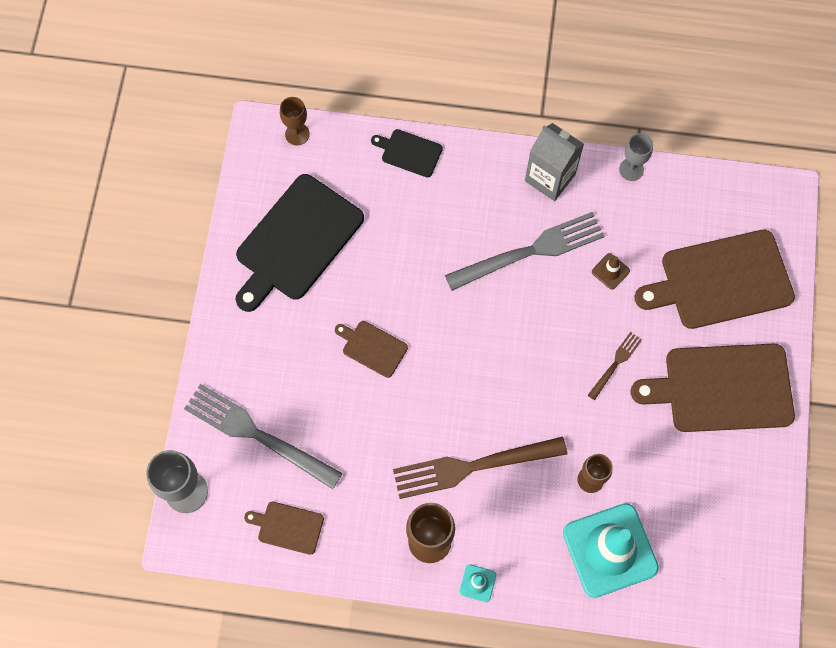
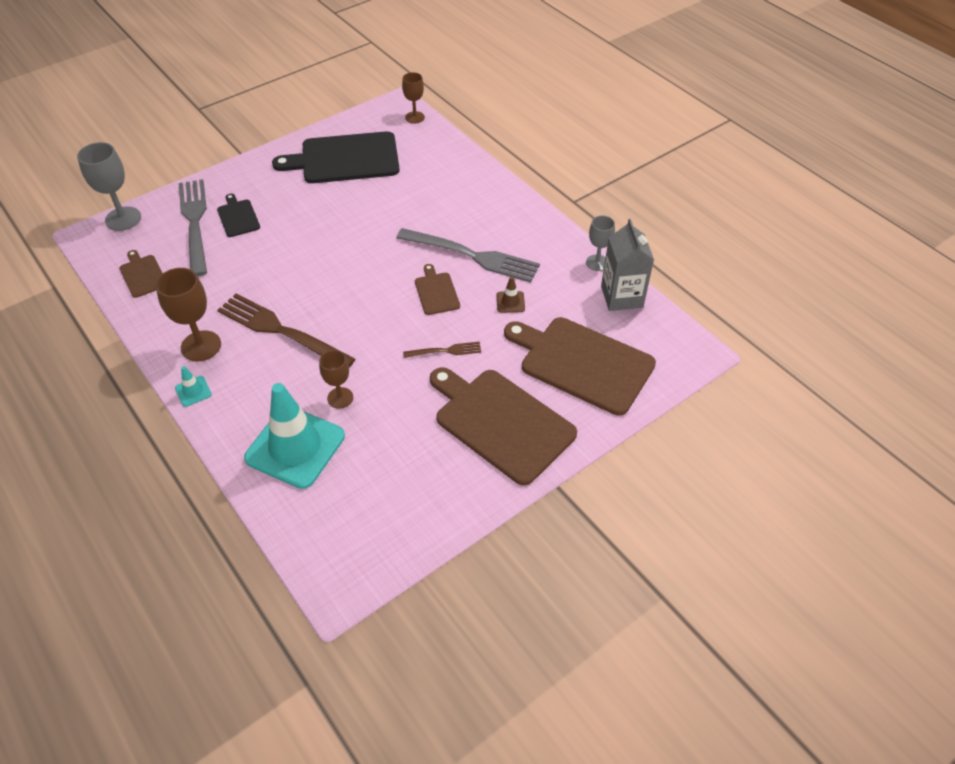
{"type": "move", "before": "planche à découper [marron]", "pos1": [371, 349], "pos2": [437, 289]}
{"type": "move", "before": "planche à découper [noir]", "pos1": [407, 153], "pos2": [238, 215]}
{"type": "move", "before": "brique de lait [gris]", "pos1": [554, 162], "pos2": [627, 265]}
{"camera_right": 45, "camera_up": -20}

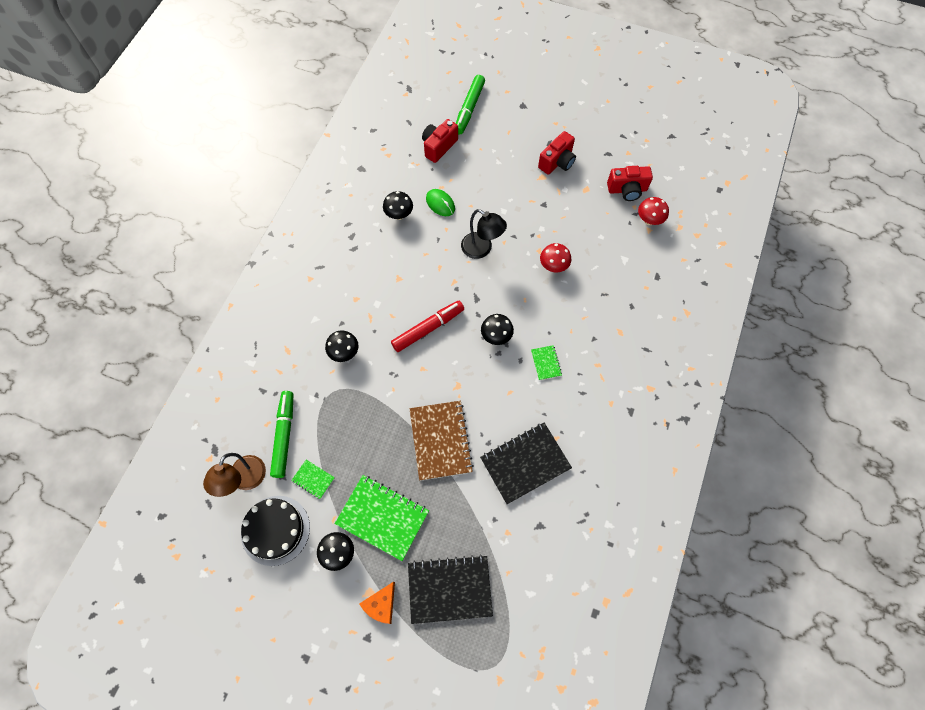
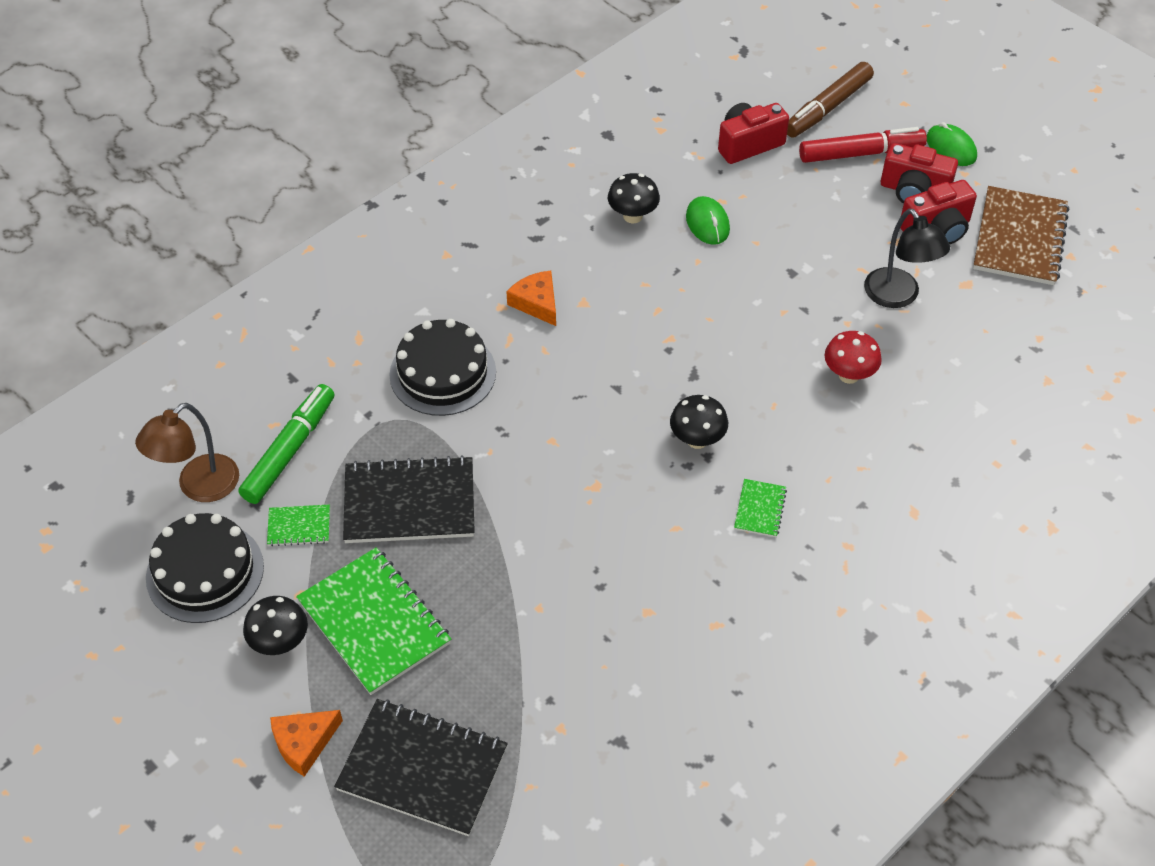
{"type": "delete", "before": "champignon [rouge]", "pos1": [653, 211]}
{"type": "insert", "after": "fromage [orange]", "pos2": [531, 298]}
{"type": "insert", "after": "souris [vert]", "pos2": [952, 144]}
{"type": "move", "before": "feutre [rouge]", "pos1": [427, 326], "pos2": [863, 145]}
{"type": "move", "before": "carnet [marron]", "pos1": [442, 441], "pos2": [1021, 235]}
{"type": "move", "before": "lampe [noir]", "pos1": [484, 234], "pos2": [907, 258]}
{"type": "move", "before": "carnet [noir]", "pos1": [526, 463], "pos2": [409, 499]}
{"type": "move", "before": "appareil photo [rouge]", "pos1": [630, 183], "pos2": [919, 173]}
{"type": "replace", "before": "champignon [noir]", "after": "gâteau [noir]", "pos1": [342, 346], "pos2": [442, 367]}
{"type": "recolor", "before": "feutre [vert]", "after": "feutre [marron]", "pos1": [470, 104], "pos2": [830, 100]}
{"type": "rotate", "before": "carnet [vert]", "pos1": [313, 479], "pos2": [298, 525], "turn": -60}
{"camera_right": 25, "camera_up": -15}

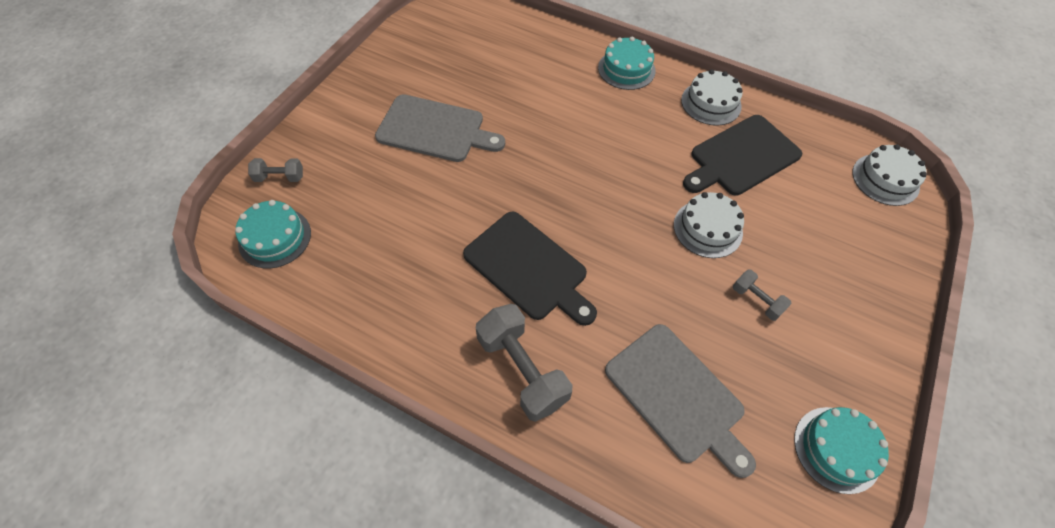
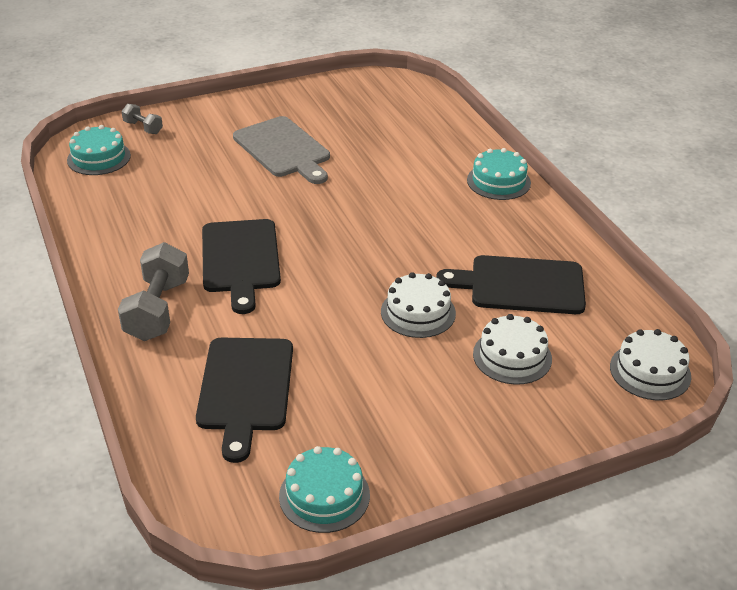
{"type": "delete", "before": "haltère [gris]", "pos1": [762, 295]}
{"type": "move", "before": "gâteau [blanc]", "pos1": [712, 97], "pos2": [512, 349]}
{"type": "recolor", "before": "planche à découper [gris]", "after": "planche à découper [noir]", "pos1": [680, 401], "pos2": [244, 400]}
{"camera_right": 40, "camera_up": -20}

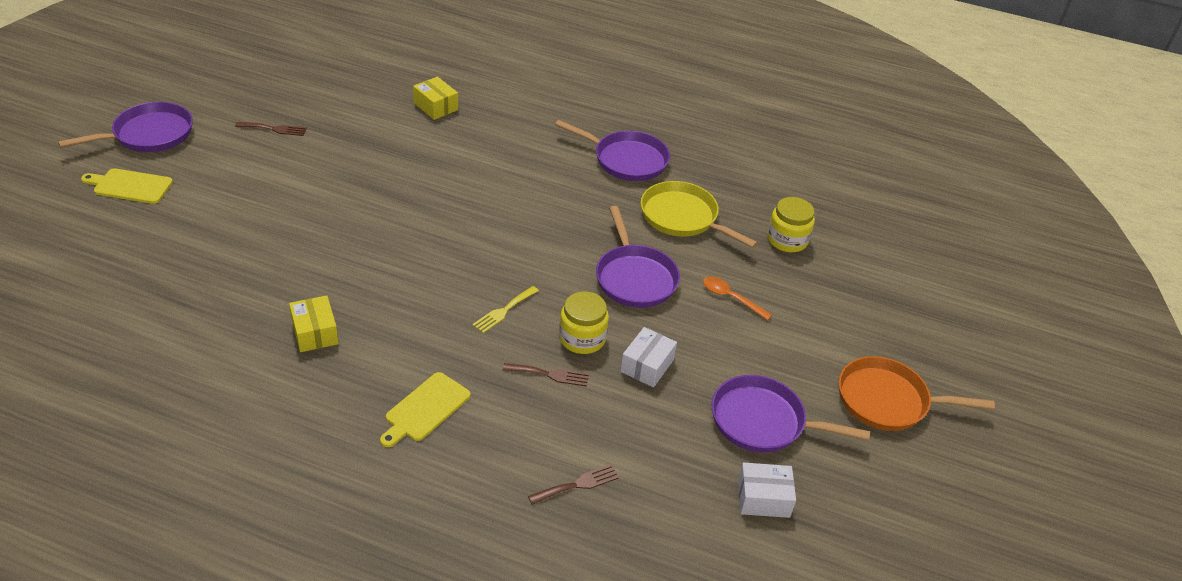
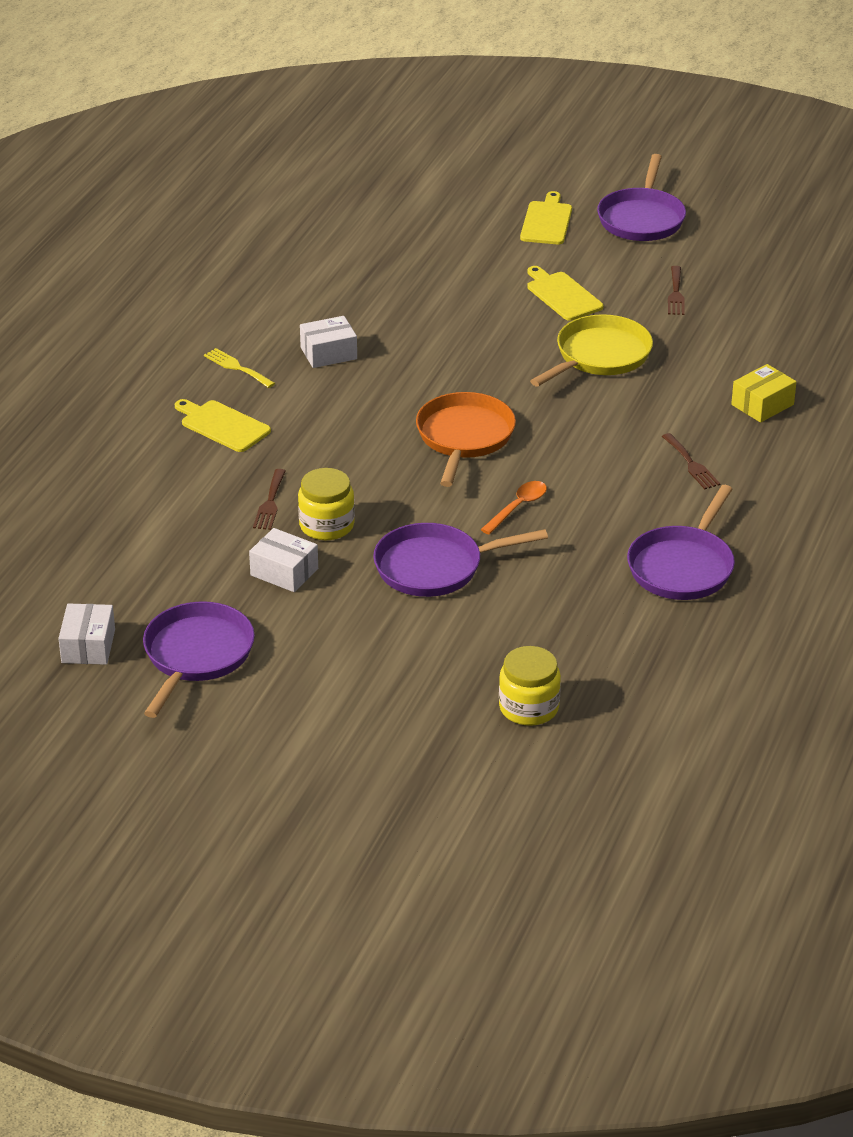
{"type": "insert", "after": "planche à découper [jaune]", "pos2": [565, 293]}
{"type": "move", "before": "fourchette [jaune]", "pos1": [505, 309], "pos2": [239, 368]}
{"type": "move", "before": "fourchette [marron]", "pos1": [573, 484], "pos2": [691, 461]}
{"type": "move", "before": "poêle [jaune]", "pos1": [699, 214], "pos2": [591, 350]}
{"type": "move", "before": "cuillère [orange]", "pos1": [737, 298], "pos2": [513, 507]}
{"type": "move", "before": "poêle [orange]", "pos1": [916, 393], "pos2": [466, 439]}
{"type": "recolor", "before": "boîte [jaune]", "after": "boîte [blanc]", "pos1": [314, 323], "pos2": [328, 342]}
{"type": "rotate", "before": "poêle [violet]", "pos1": [125, 127], "pos2": [641, 197], "turn": 45}
{"camera_right": 95, "camera_up": -5}

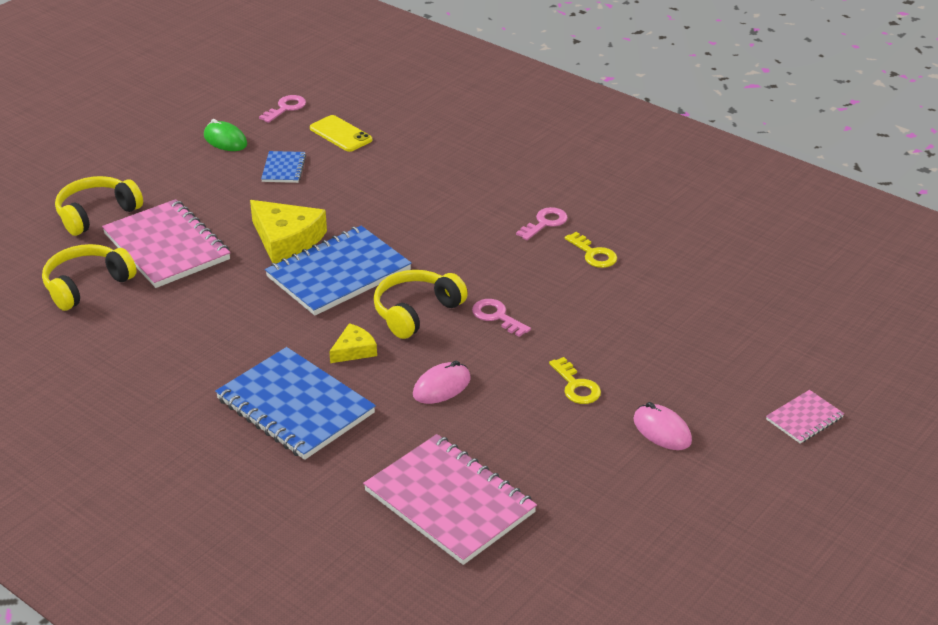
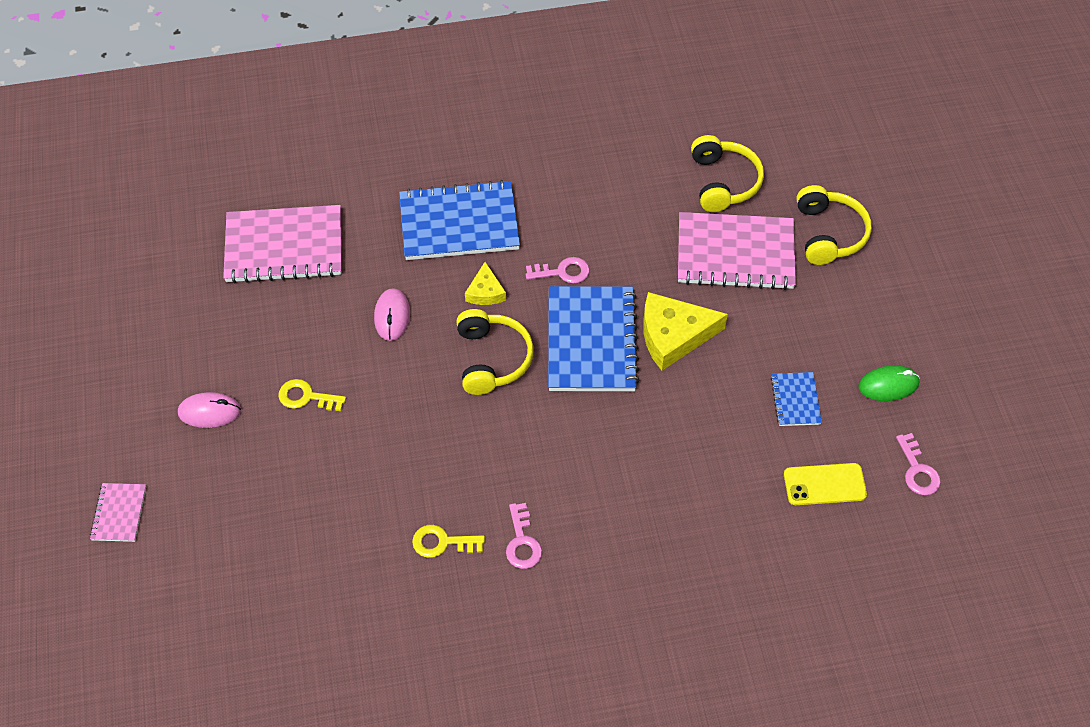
{"type": "move", "before": "clé [rose]", "pos1": [501, 318], "pos2": [557, 270]}
{"type": "rotate", "before": "carnet [bleu]", "pos1": [283, 167], "pos2": [796, 399], "turn": 45}
{"camera_right": 130, "camera_up": 20}

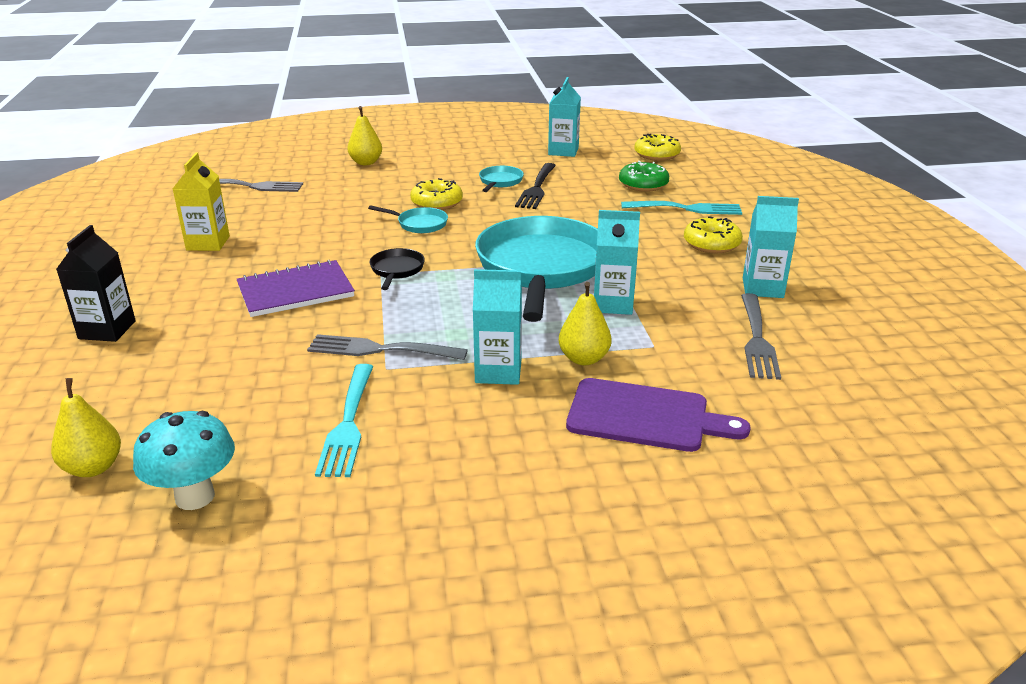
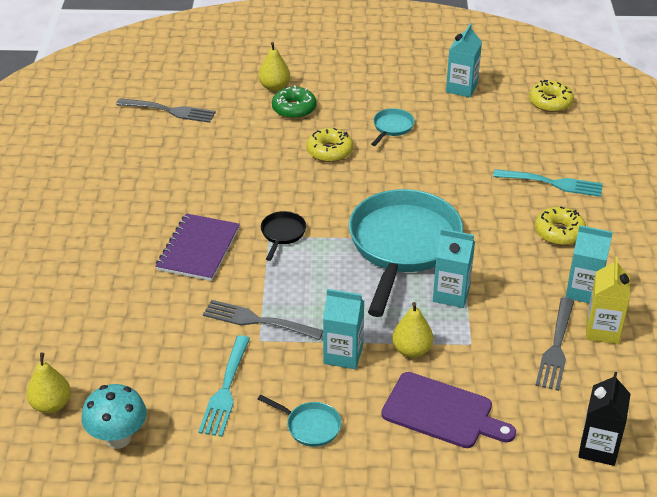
{"type": "delete", "before": "fourchette [noir]", "pos1": [535, 186]}
{"type": "move", "before": "brique de lait [noir]", "pos1": [96, 283], "pos2": [604, 419]}
{"type": "move", "before": "brique de lait [jaune]", "pos1": [201, 201], "pos2": [608, 300]}
{"type": "move", "before": "poêle [turquoise]", "pos1": [408, 219], "pos2": [300, 421]}
{"type": "move", "before": "beignet [vert]", "pos1": [644, 176], "pos2": [294, 102]}
{"type": "rotate", "before": "carnet [violet]", "pos1": [296, 288], "pos2": [198, 247], "turn": -60}
{"camera_right": 10, "camera_up": 10}

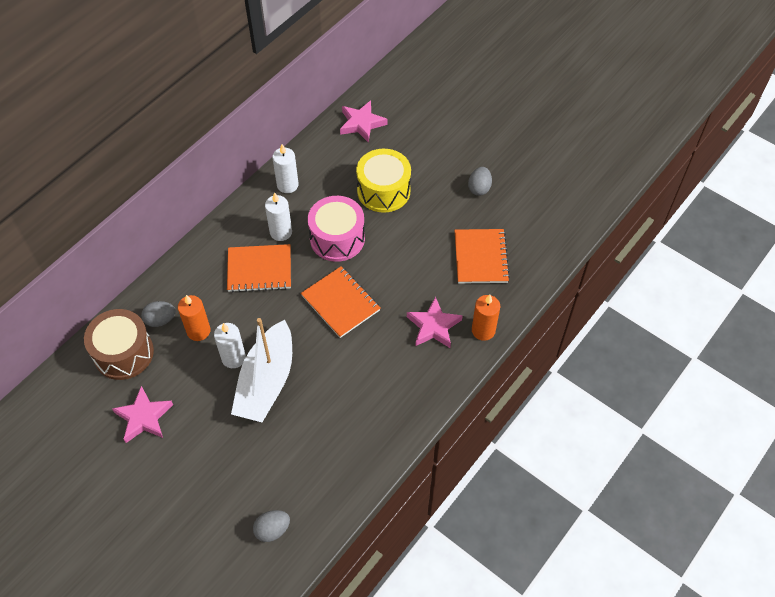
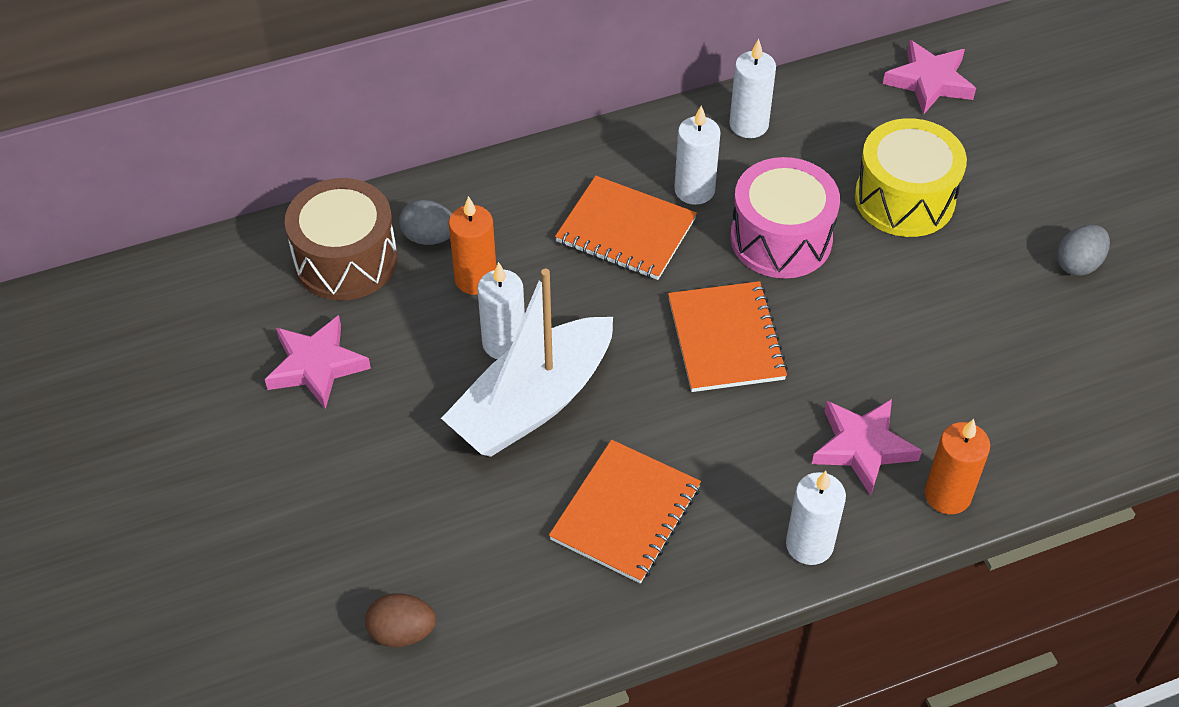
{"type": "insert", "after": "bougie [blanc]", "pos2": [816, 518]}
{"type": "move", "before": "carnet [orange]", "pos1": [482, 256], "pos2": [625, 511]}
{"type": "recolor", "before": "œuf [gris]", "after": "œuf [marron]", "pos1": [271, 526], "pos2": [400, 620]}
{"camera_right": 30, "camera_up": -5}

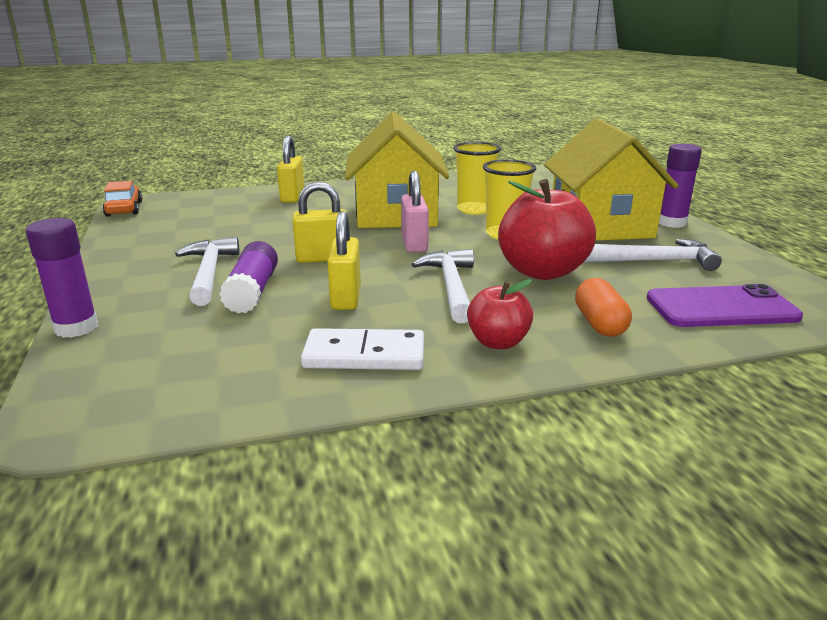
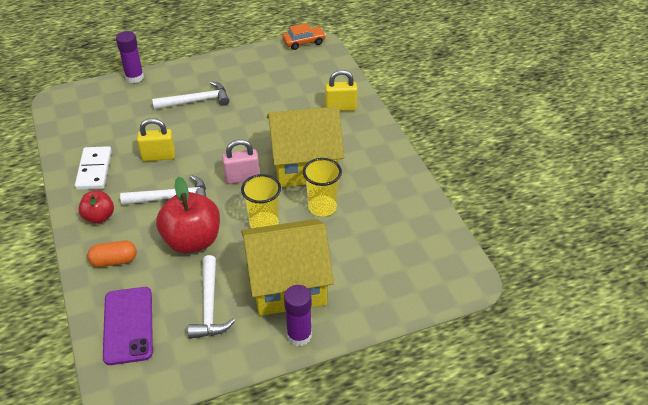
{"type": "delete", "before": "bâton de colle [violet]", "pos1": [248, 277]}
{"type": "delete", "before": "cadenas [jaune]", "pos1": [320, 222]}
{"camera_right": 85, "camera_up": 20}

